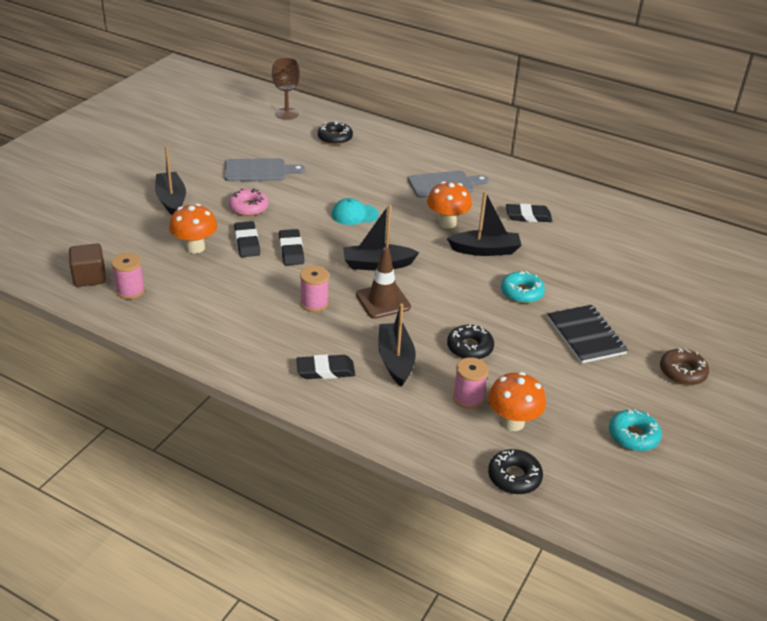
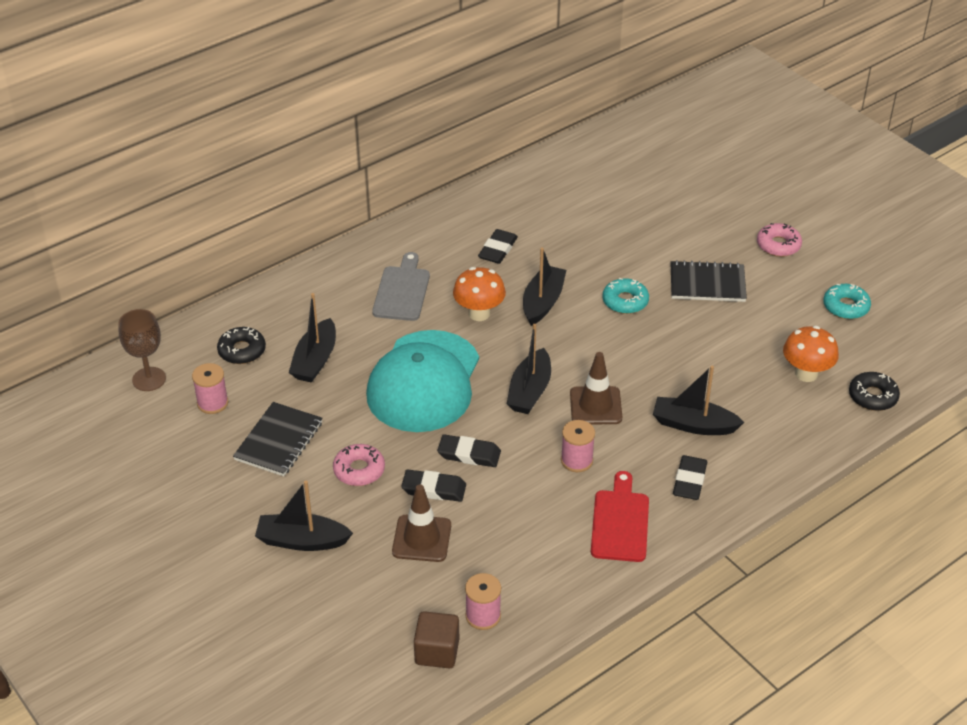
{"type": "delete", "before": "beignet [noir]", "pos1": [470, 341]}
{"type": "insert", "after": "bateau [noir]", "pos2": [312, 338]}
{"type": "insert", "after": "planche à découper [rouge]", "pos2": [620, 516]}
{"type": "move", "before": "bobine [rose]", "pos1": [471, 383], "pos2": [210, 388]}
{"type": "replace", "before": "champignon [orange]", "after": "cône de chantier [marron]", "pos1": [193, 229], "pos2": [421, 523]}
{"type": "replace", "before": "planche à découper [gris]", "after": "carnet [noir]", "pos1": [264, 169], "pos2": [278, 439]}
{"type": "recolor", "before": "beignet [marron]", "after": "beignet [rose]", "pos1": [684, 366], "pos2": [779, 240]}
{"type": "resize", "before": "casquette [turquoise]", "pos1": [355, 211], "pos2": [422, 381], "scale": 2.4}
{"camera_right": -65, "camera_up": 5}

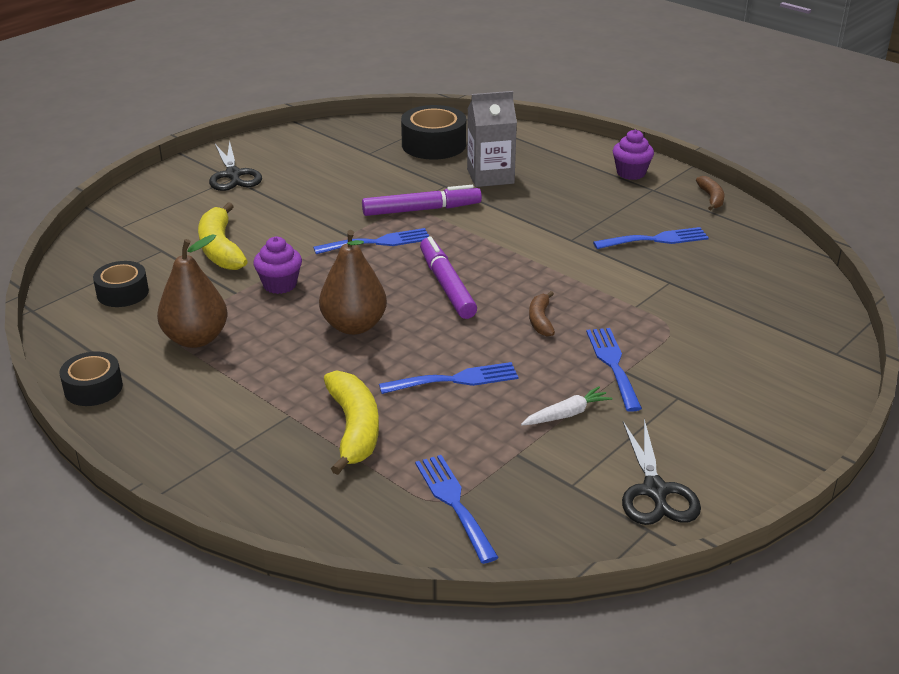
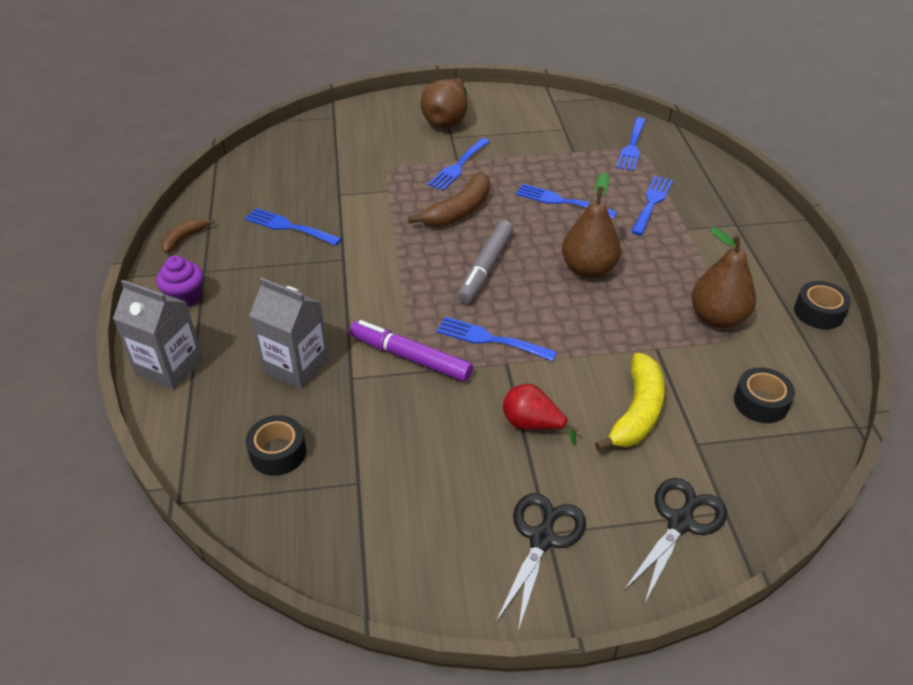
{"type": "delete", "before": "muffin [violet]", "pos1": [277, 265]}
{"type": "delete", "before": "carotte [blanc]", "pos1": [566, 406]}
{"type": "insert", "after": "brique de lait [gris]", "pos2": [158, 335]}
{"type": "insert", "after": "poire [marron]", "pos2": [444, 103]}
{"type": "insert", "after": "poire [rouge]", "pos2": [540, 414]}
{"type": "move", "before": "ciseaux [noir]", "pos1": [661, 472], "pos2": [675, 540]}
{"type": "replace", "before": "banane [jaune]", "after": "fourchette [bleu]", "pos1": [351, 422], "pos2": [652, 206]}
{"type": "recolor", "before": "feutre [violet]", "after": "feutre [gris]", "pos1": [448, 277], "pos2": [485, 262]}
{"type": "resize", "before": "ruban adhésif [noir]", "pos1": [433, 132], "pos2": [276, 445], "scale": 0.63}
{"type": "resize", "before": "banane [marron]", "pos1": [542, 314], "pos2": [449, 199], "scale": 1.79}
{"camera_right": -140, "camera_up": 10}

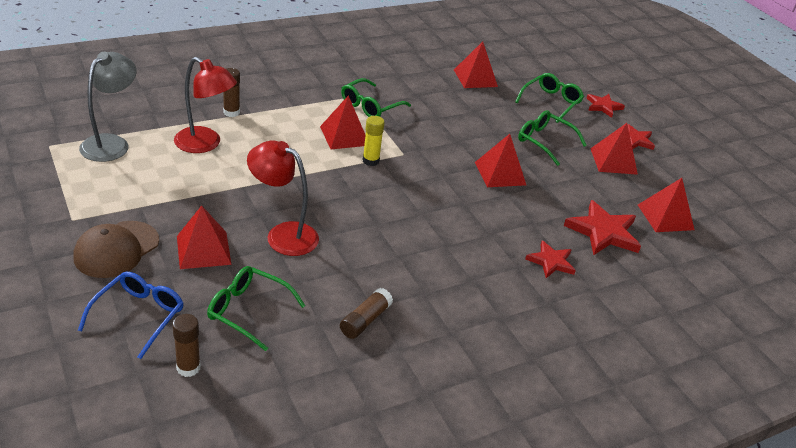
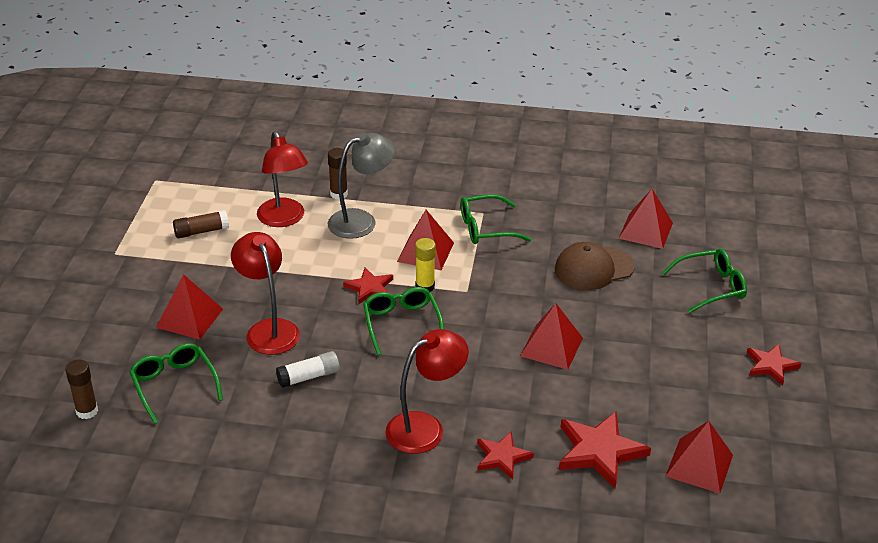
{"type": "delete", "before": "lunettes [bleu]", "pos1": [131, 315]}
{"type": "delete", "before": "pyramide [rouge]", "pos1": [614, 149]}
{"type": "insert", "after": "bâton de colle [blanc]", "pos2": [308, 369]}
{"type": "insert", "after": "lampe [rouge]", "pos2": [427, 391]}
{"type": "move", "before": "casquette [marron]", "pos1": [116, 249], "pos2": [595, 266]}
{"type": "move", "before": "lampe [gris]", "pos1": [108, 107], "pos2": [361, 185]}
{"type": "move", "before": "bâton de colle [marron]", "pos1": [366, 313], "pos2": [201, 224]}
{"type": "move", "before": "lunettes [vert]", "pos1": [552, 138], "pos2": [403, 321]}
{"type": "move", "before": "étoile [rouge]", "pos1": [606, 106], "pos2": [368, 285]}
{"camera_right": 40, "camera_up": 0}

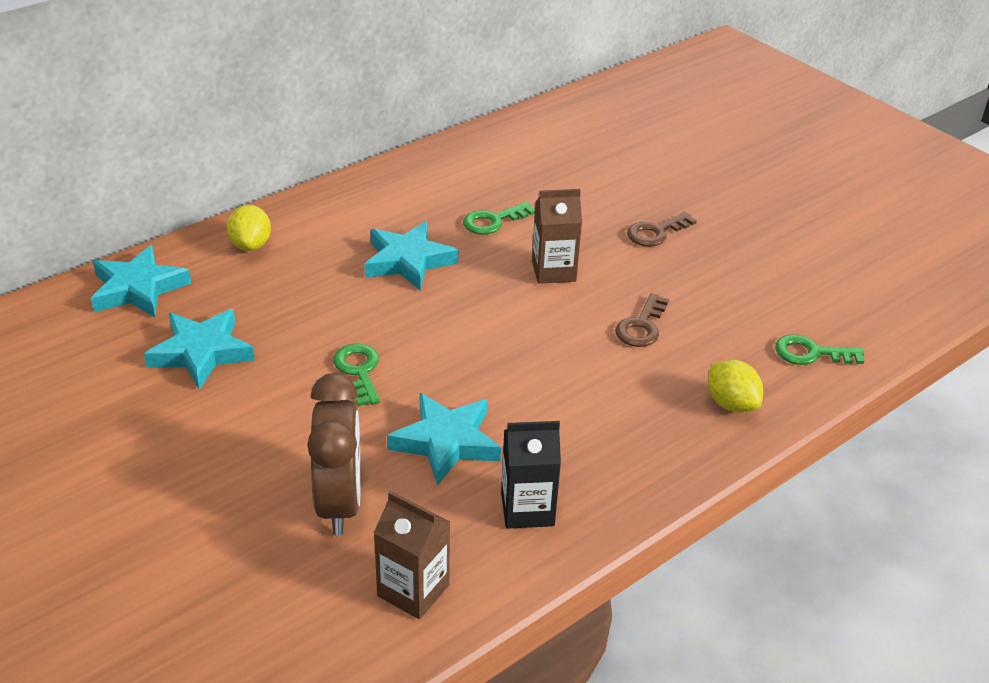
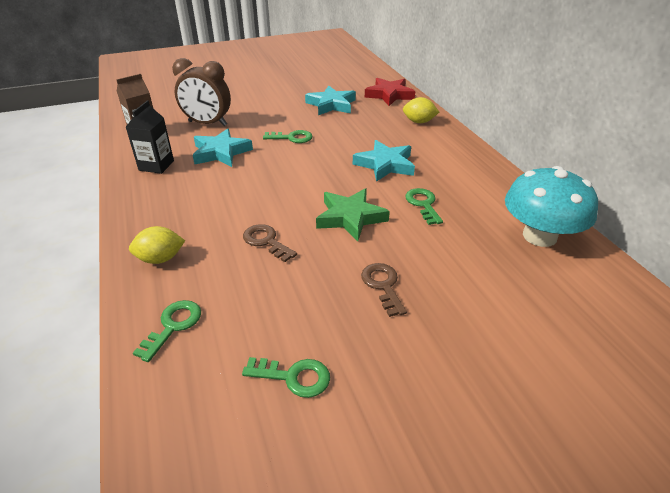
{"type": "insert", "after": "clé [vert]", "pos2": [286, 377]}
{"type": "insert", "after": "champignon [turquoise]", "pos2": [551, 206]}
{"type": "replace", "before": "brique de lait [marron]", "after": "étoile [vert]", "pos1": [557, 236], "pos2": [353, 214]}
{"type": "recolor", "before": "étoile [turquoise]", "after": "étoile [rouge]", "pos1": [141, 281], "pos2": [390, 92]}
{"camera_right": 110, "camera_up": 0}

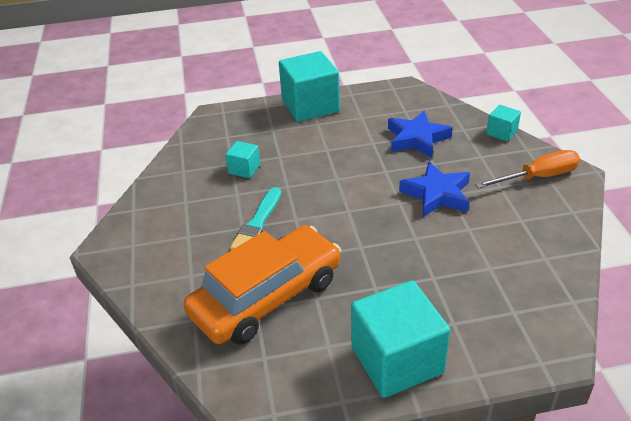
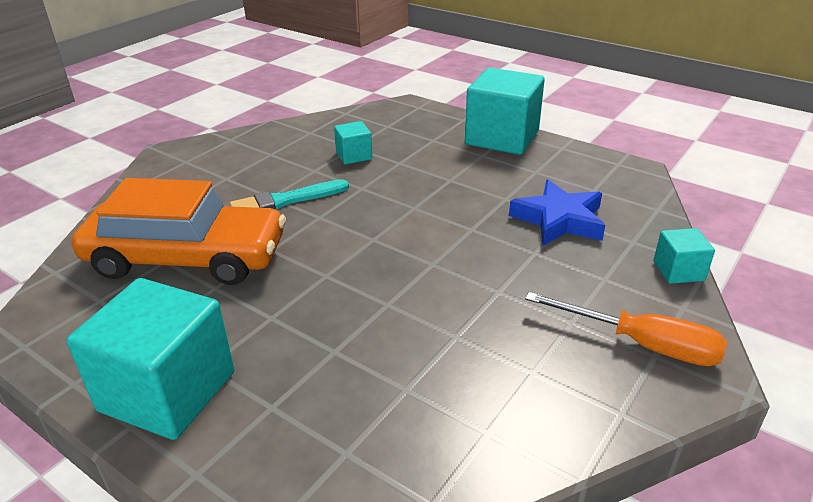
{"type": "delete", "before": "étoile [bleu]", "pos1": [434, 189]}
{"camera_right": 45, "camera_up": -5}

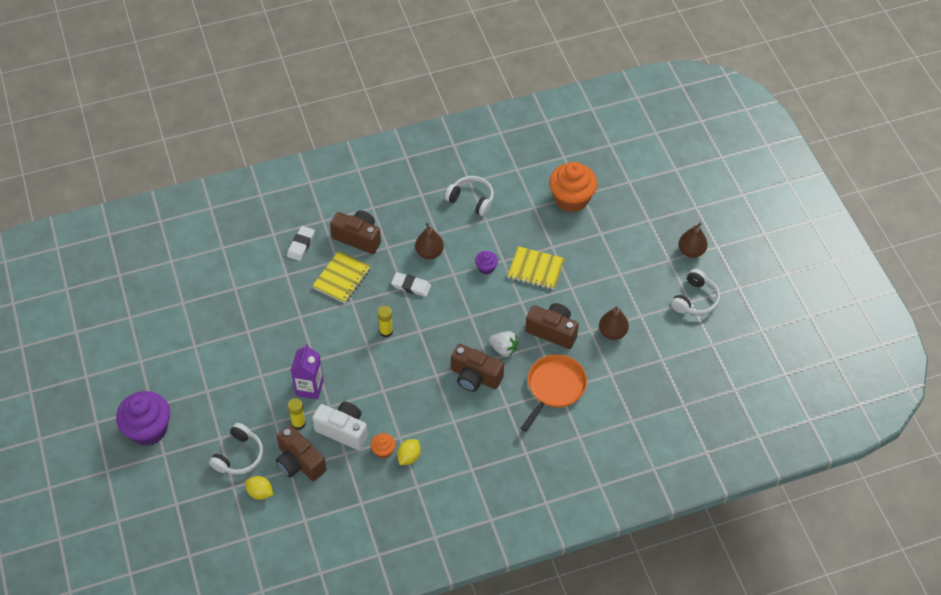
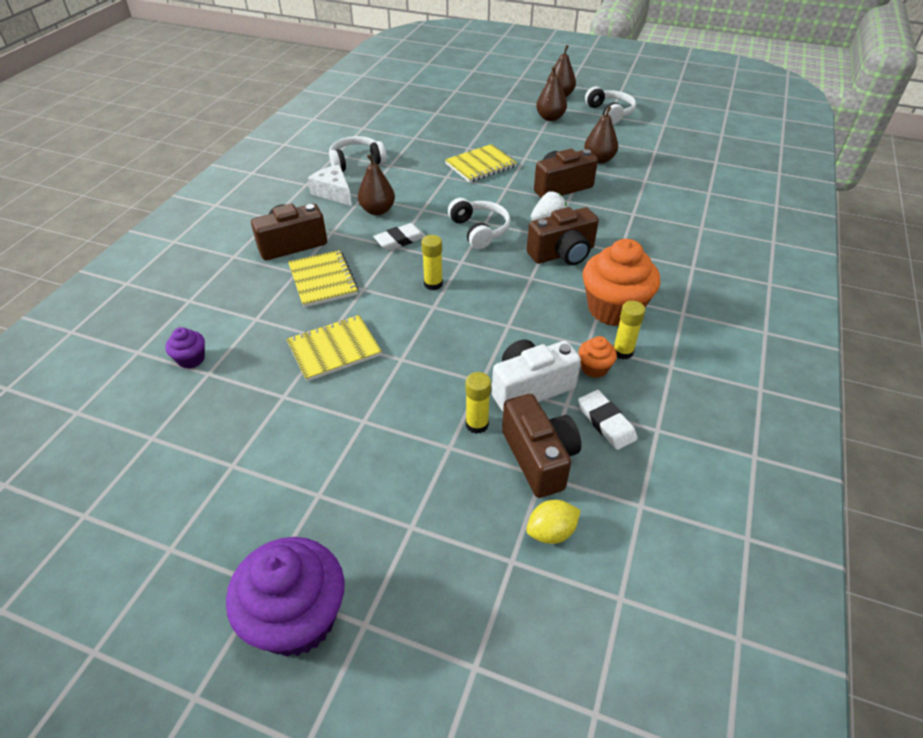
{"type": "delete", "before": "brique de lait [violet]", "pos1": [307, 372]}
{"type": "delete", "before": "poêle [orange]", "pos1": [554, 393]}
{"type": "insert", "after": "carnet [jaune]", "pos2": [334, 348]}
{"type": "insert", "after": "fromage [blanc]", "pos2": [330, 185]}
{"type": "insert", "after": "poire [marron]", "pos2": [551, 93]}
{"type": "move", "before": "casque audio [blanc]", "pos1": [236, 449], "pos2": [479, 223]}
{"type": "move", "before": "gomme [blanc]", "pos1": [301, 243], "pos2": [607, 420]}
{"type": "move", "before": "muffin [violet]", "pos1": [486, 263], "pos2": [185, 348]}
{"type": "move", "before": "muffin [orange]", "pos1": [573, 187], "pos2": [621, 282]}
{"type": "replace", "before": "citron [jaune]", "after": "bâton de colle [jaune]", "pos1": [409, 452], "pos2": [629, 330]}
{"type": "rotate", "before": "appareil photo [marron]", "pos1": [301, 453], "pos2": [541, 446], "turn": -105}
{"camera_right": -50, "camera_up": -10}

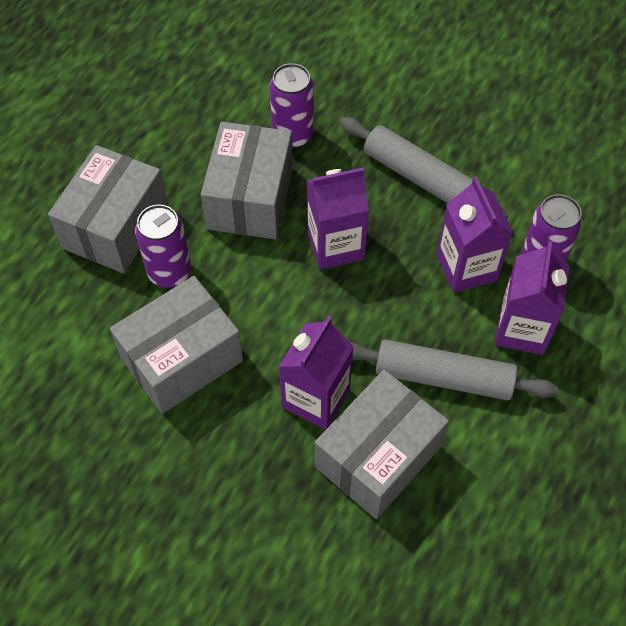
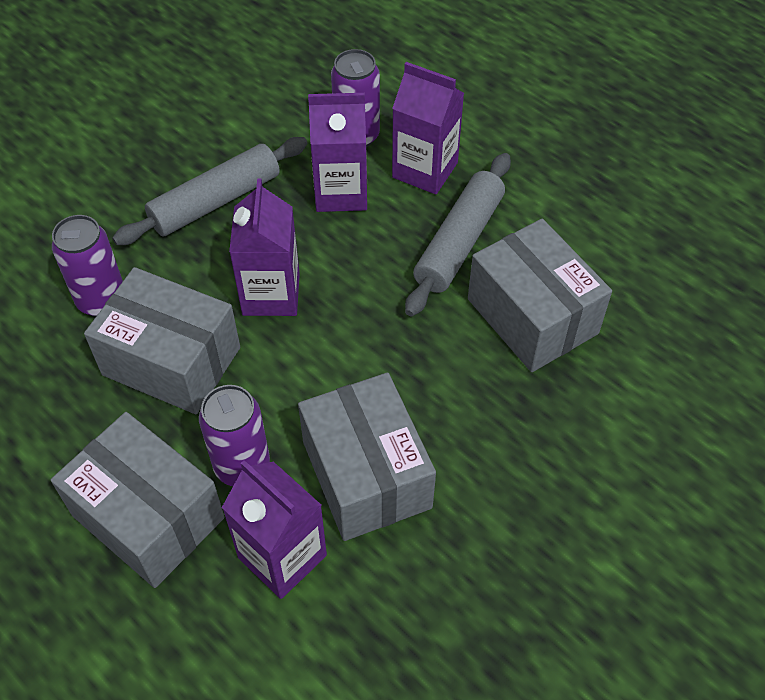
{"type": "move", "before": "brique de lait [violet]", "pos1": [316, 373], "pos2": [274, 529]}
{"camera_right": -75, "camera_up": -5}

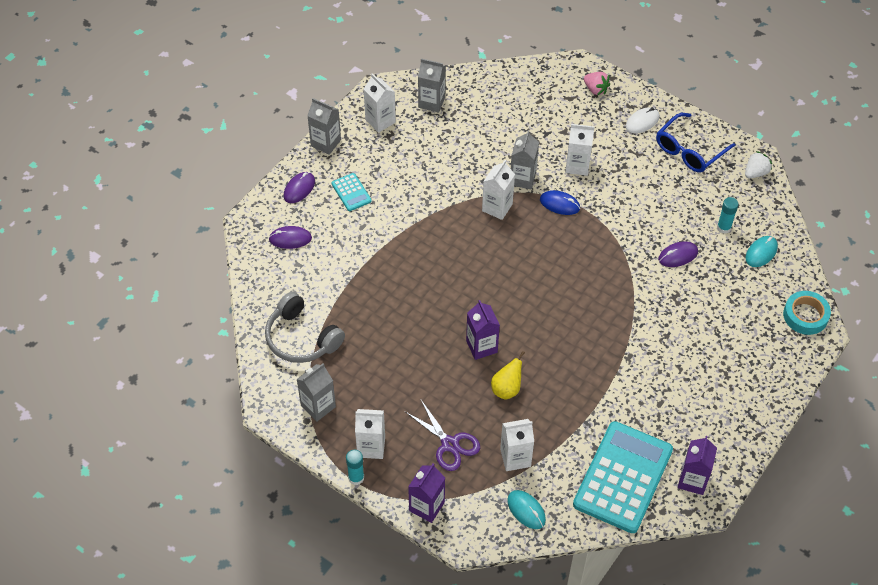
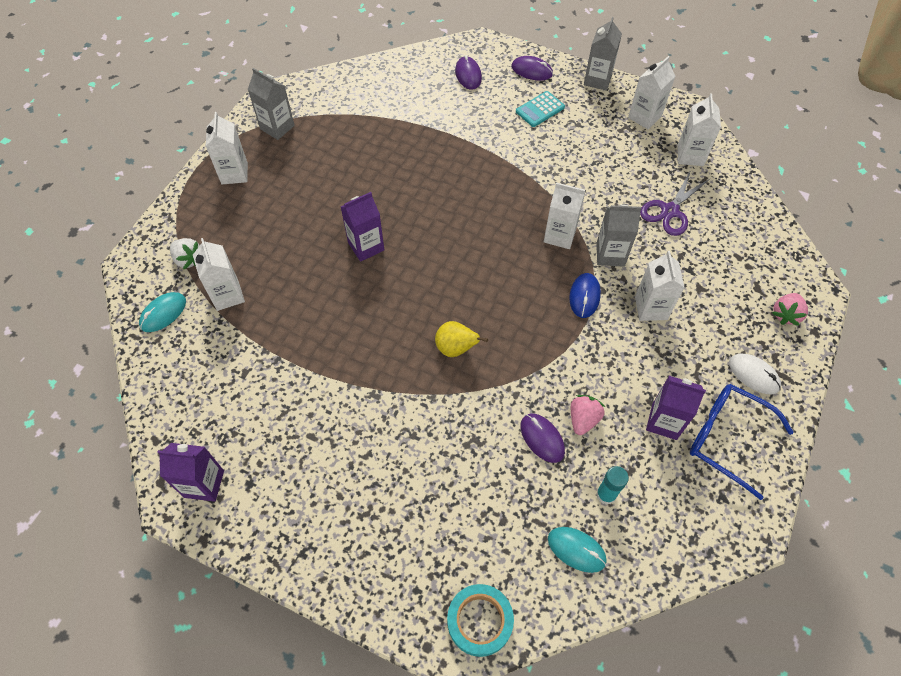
{"type": "delete", "before": "casque audio [gris]", "pos1": [305, 327]}
{"type": "delete", "before": "bâton de colle [turquoise]", "pos1": [355, 467]}
{"type": "delete", "before": "calculatrice [turquoise]", "pos1": [623, 477]}
{"type": "insert", "after": "fraise [rose]", "pos2": [588, 415]}
{"type": "move", "before": "ciseaux [violet]", "pos1": [443, 435], "pos2": [675, 203]}
{"type": "move", "before": "brique de lait [violet]", "pos1": [426, 493], "pos2": [676, 408]}
{"type": "move", "before": "poire [jaune]", "pos1": [508, 375], "pos2": [461, 339]}
{"type": "move", "before": "fraise [blanc]", "pos1": [758, 164], "pos2": [185, 253]}
{"type": "recolor", "before": "brique de lait [gris]", "after": "brique de lait [blanc]", "pos1": [432, 85], "pos2": [699, 129]}
{"camera_right": 80, "camera_up": 5}

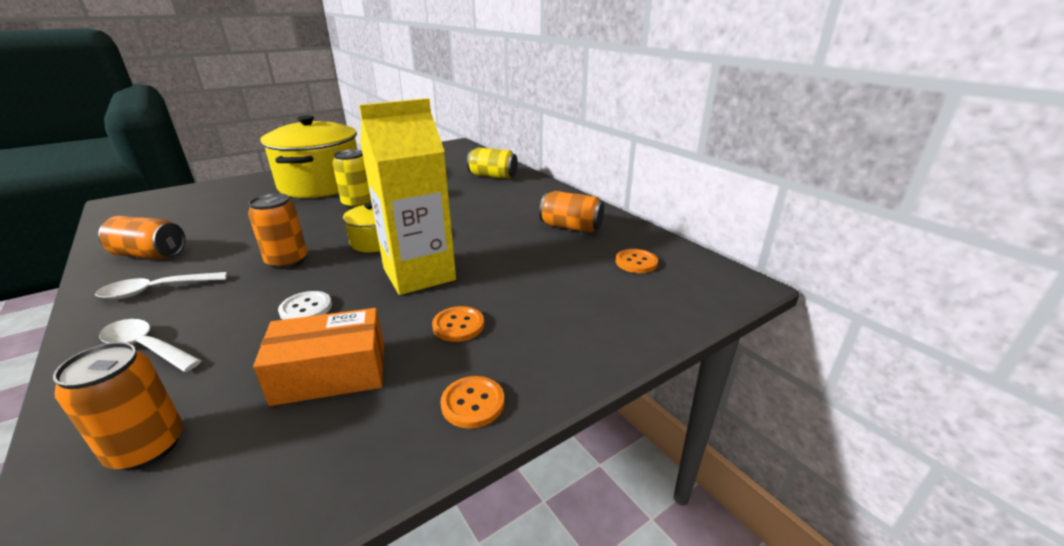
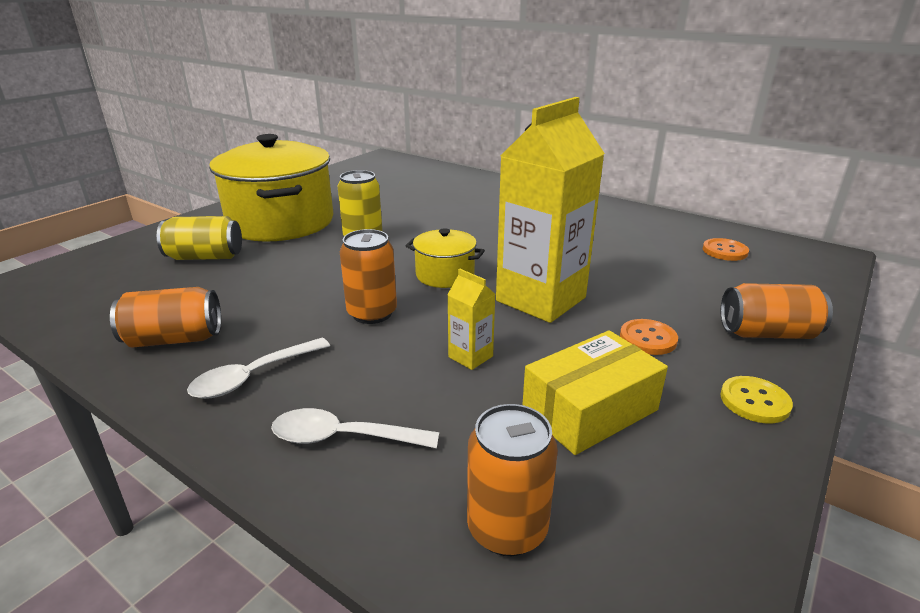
{"type": "move", "before": "canette [jaune]", "pos1": [492, 163], "pos2": [199, 238]}
{"type": "move", "before": "canette [orange]", "pos1": [571, 212], "pos2": [776, 311]}
{"type": "replace", "before": "bouton [blanc]", "after": "brique de lait [jaune]", "pos1": [305, 305], "pos2": [471, 319]}
{"type": "recolor", "before": "boîte [orange]", "after": "boîte [jaune]", "pos1": [318, 357], "pos2": [595, 392]}
{"type": "recolor", "before": "bouton [orange]", "after": "bouton [jaune]", "pos1": [472, 402], "pos2": [756, 399]}
{"camera_right": -20, "camera_up": 0}

